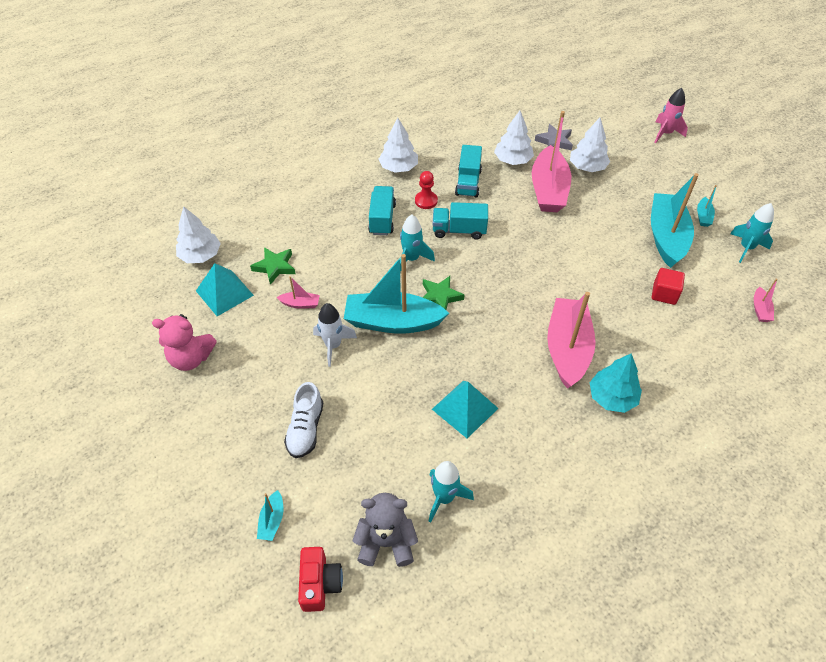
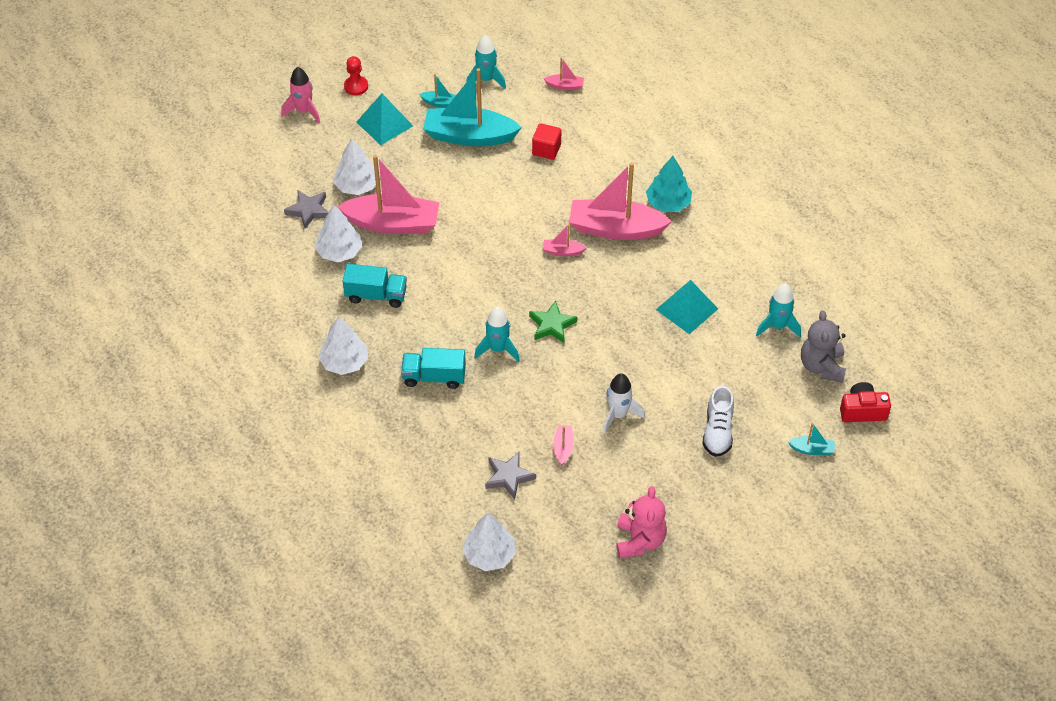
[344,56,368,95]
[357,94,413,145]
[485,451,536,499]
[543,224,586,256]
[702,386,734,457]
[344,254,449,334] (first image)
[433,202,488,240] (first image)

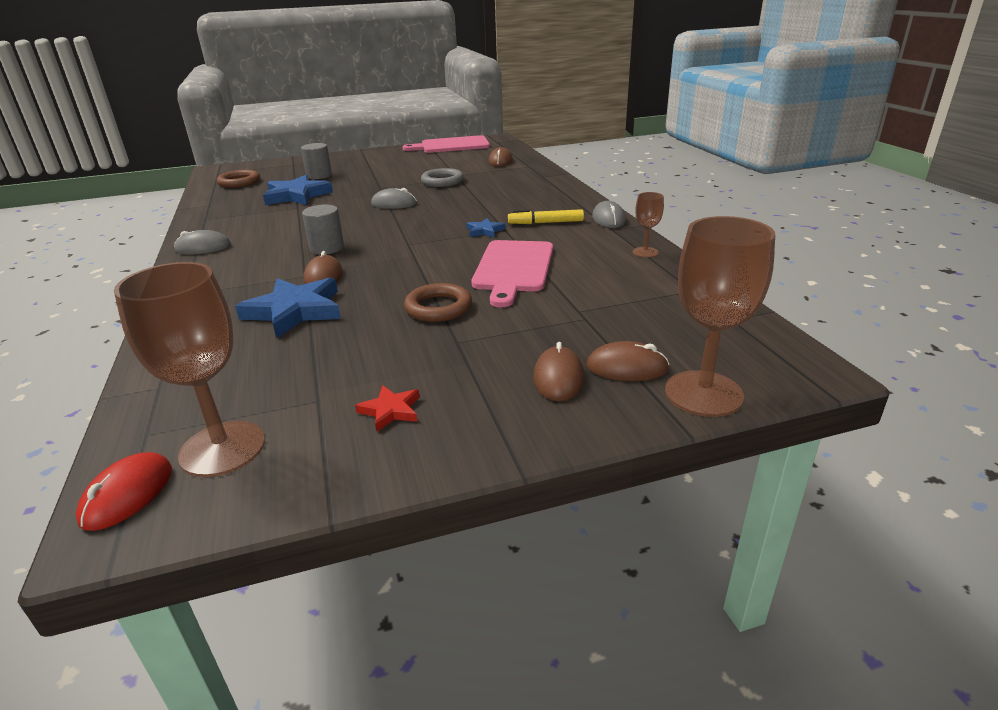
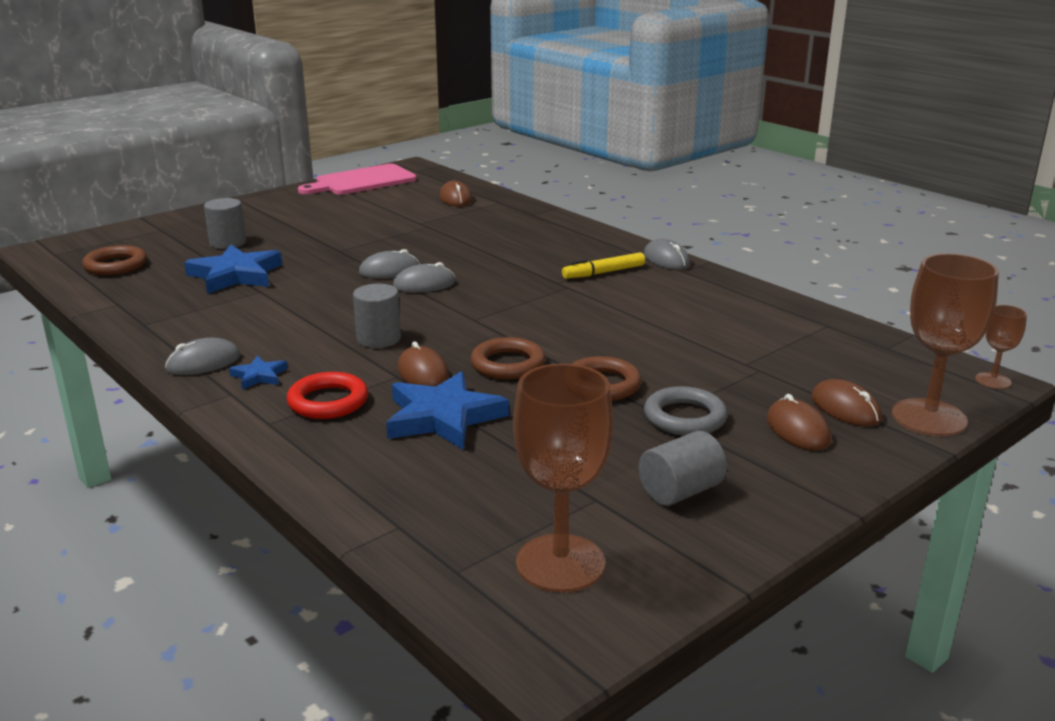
[229,356,288,390]
[287,372,368,419]
[393,262,455,293]
[471,337,546,380]
[639,431,727,506]
[644,386,727,436]
[811,379,882,426]
[975,305,1027,389]
[76,452,172,531] (first image)
[471,240,553,307] (first image)

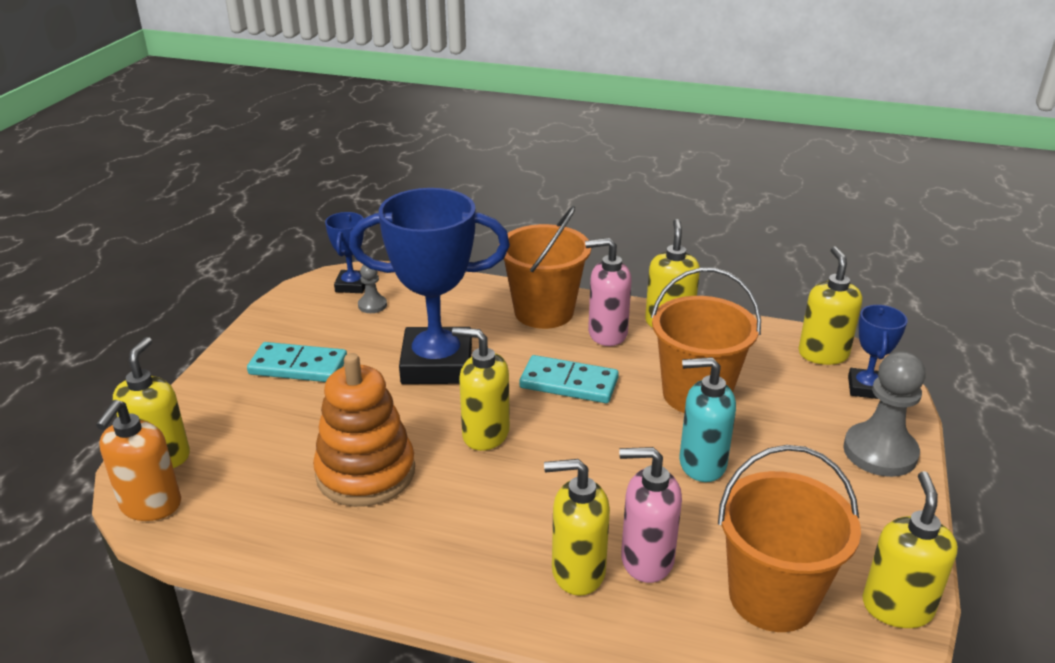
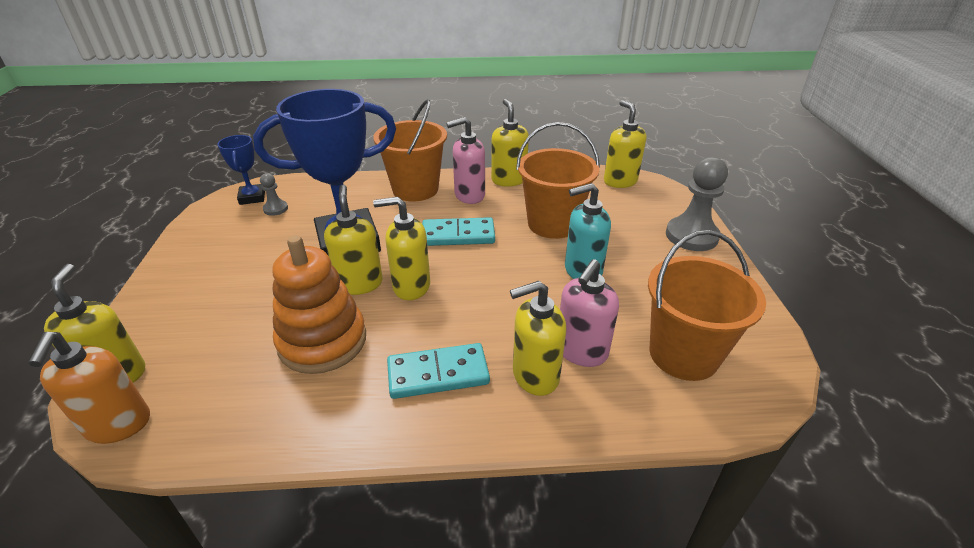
[324,184,383,295]
[387,343,490,399]
[560,259,619,367]
[848,305,908,399] (first image)

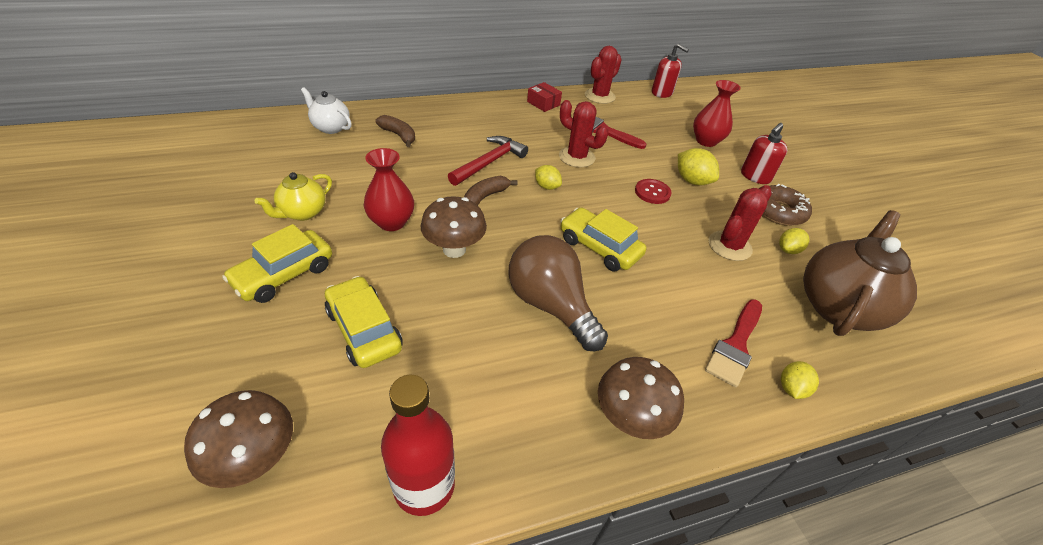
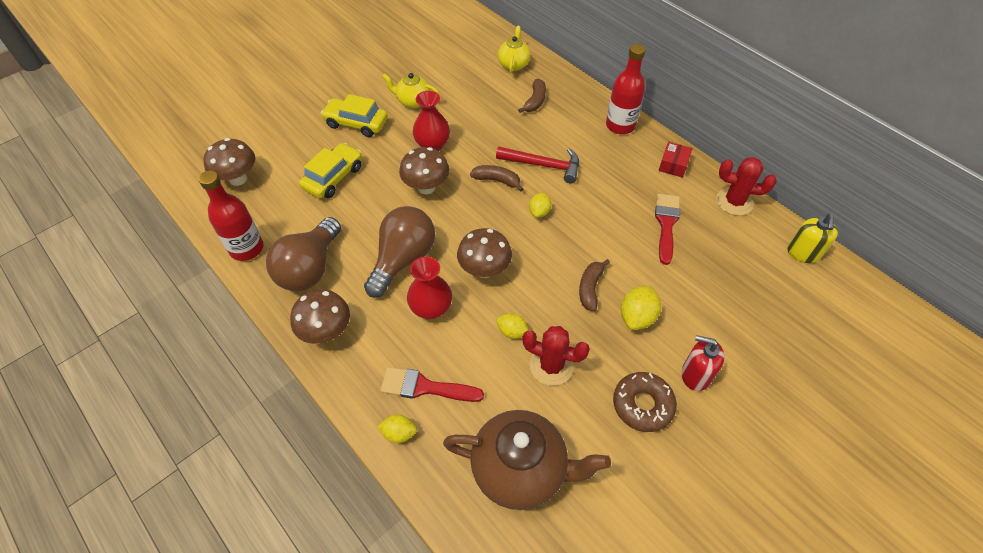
[266,217,341,291]
[407,256,452,319]
[457,228,512,278]
[497,313,529,339]
[498,26,530,73]
[579,259,610,311]
[606,44,646,134]
[787,214,838,263]
[559,100,608,168] (first image)

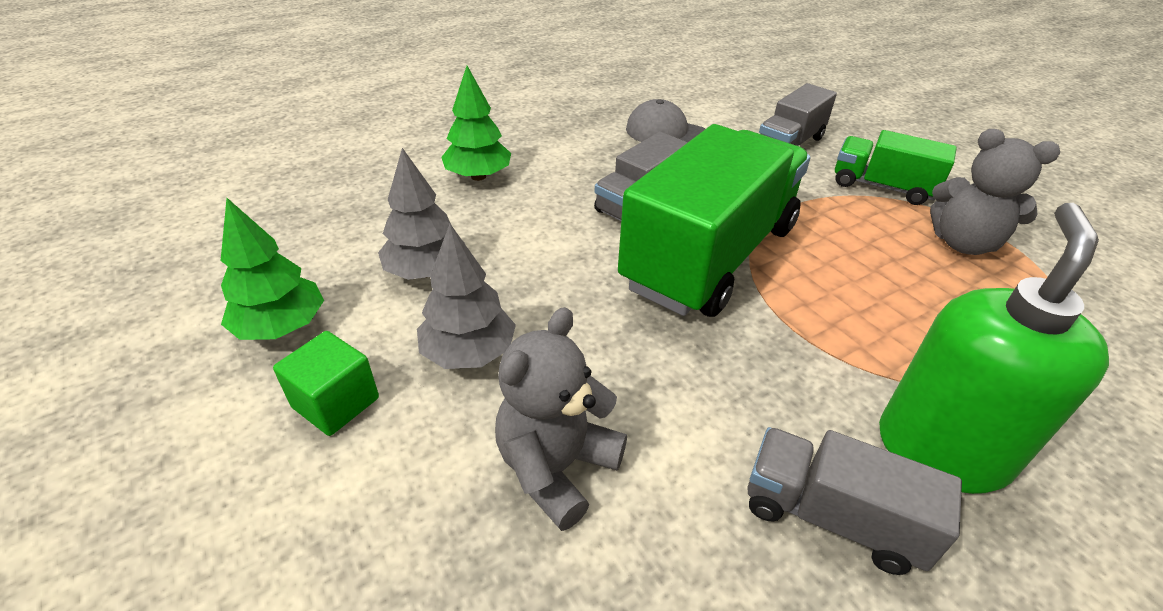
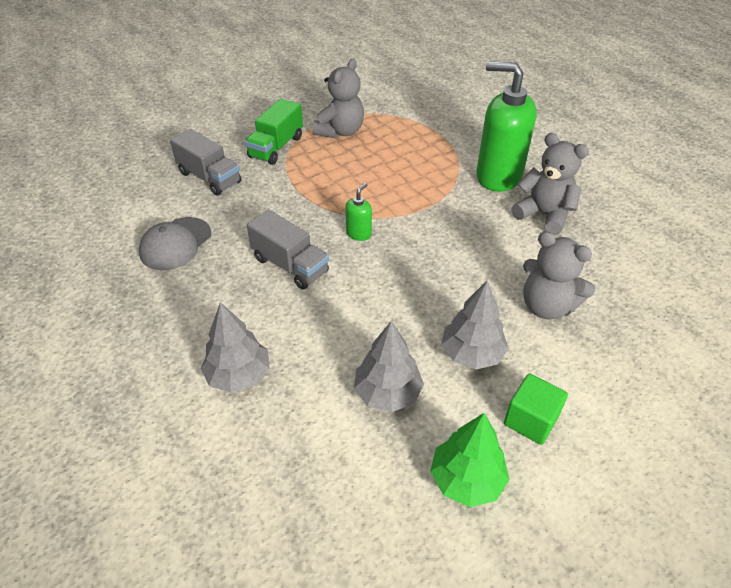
[201,302,270,393]
[345,183,372,241]
[511,133,589,235]

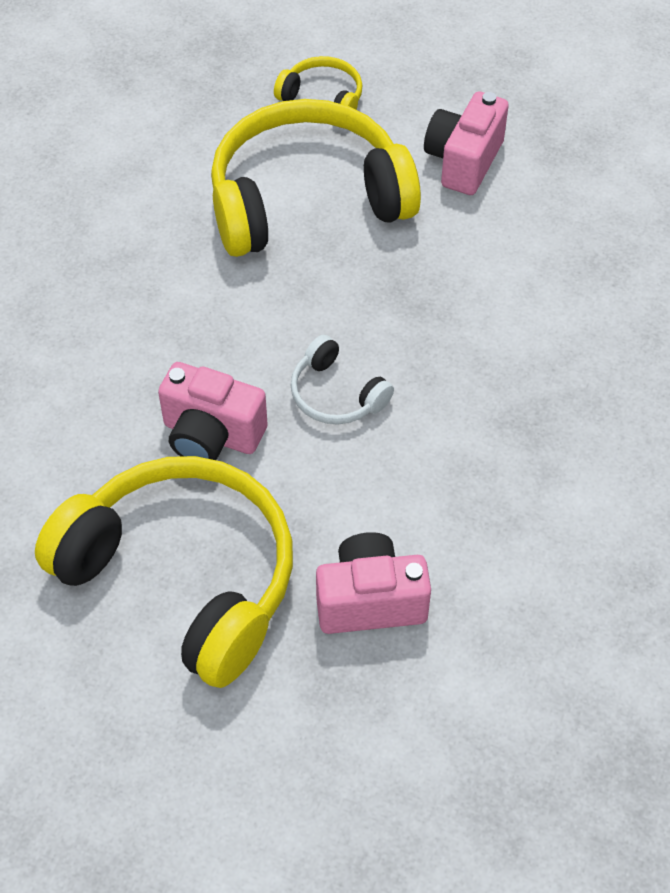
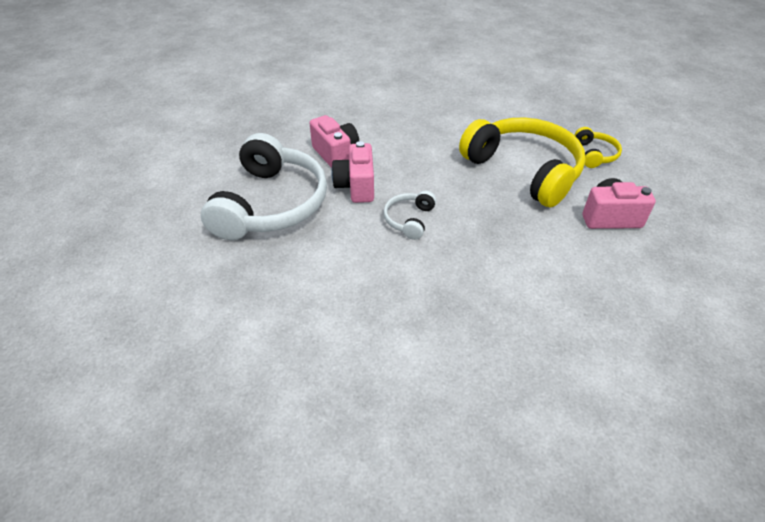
[201,133,327,240]
[309,115,359,168]

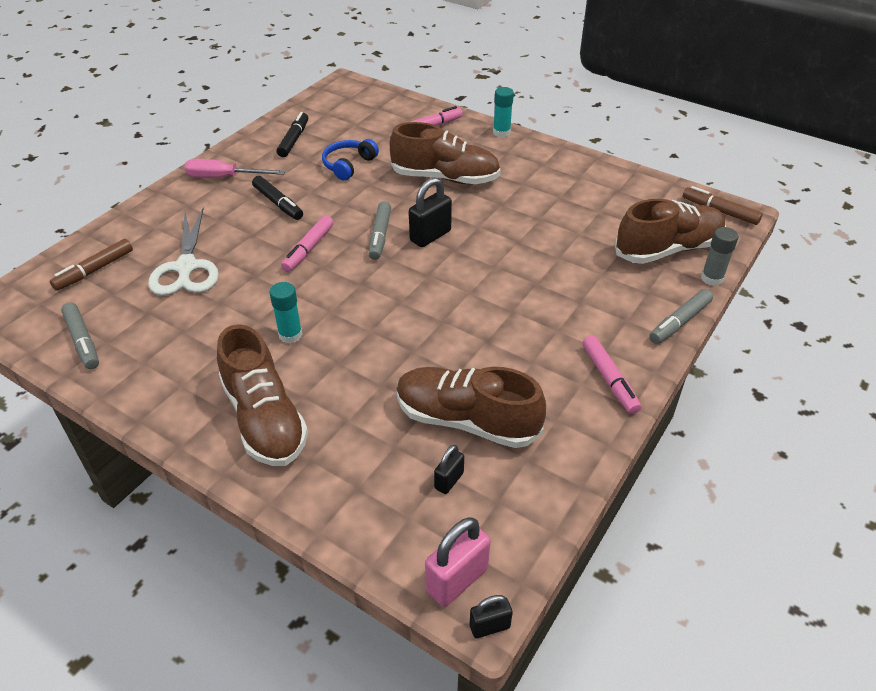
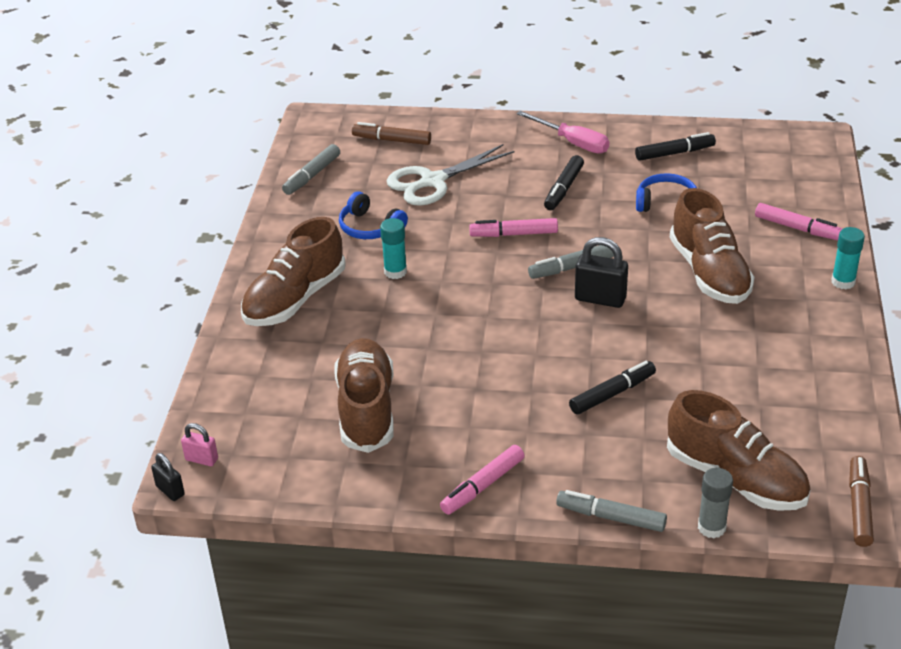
[181,423,218,466]
[339,191,408,239]
[516,111,609,153]
[569,361,656,414]
[434,445,464,494] (first image)

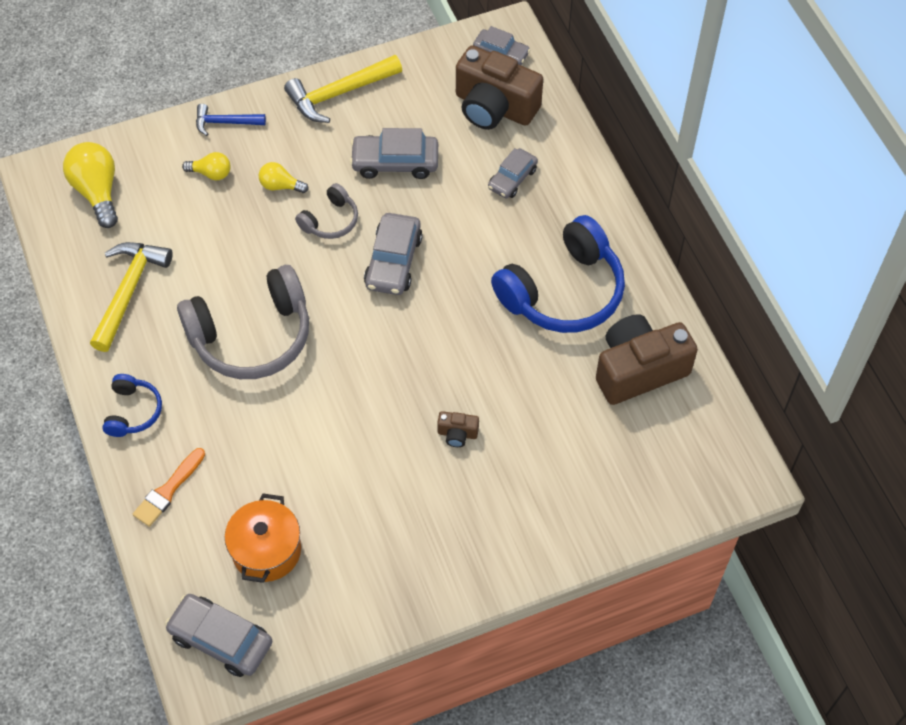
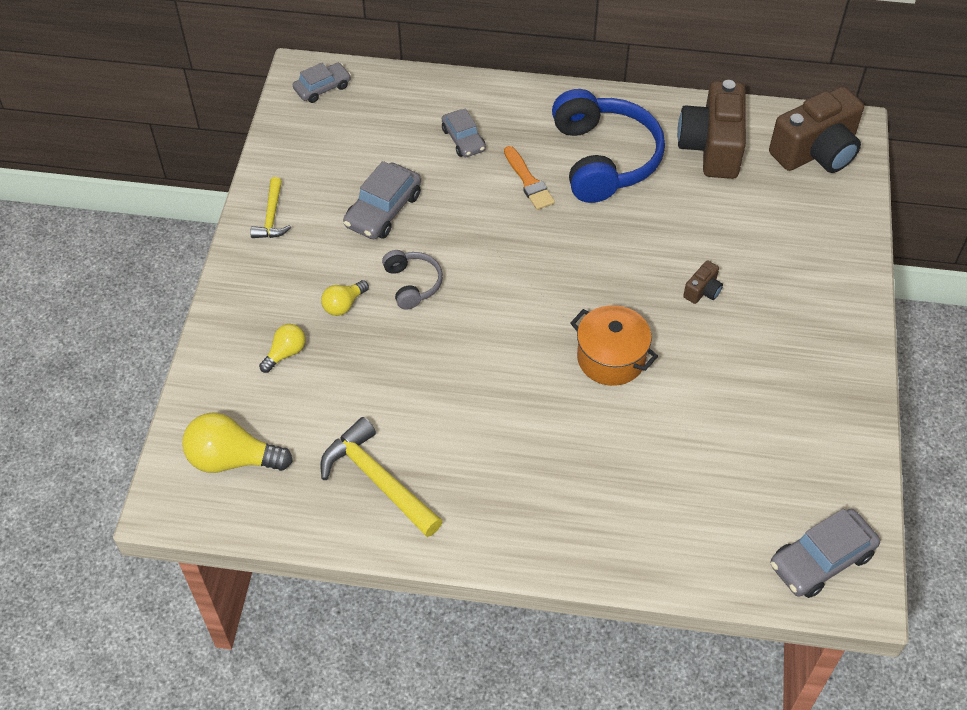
[250,177,291,238]
[504,146,555,210]
[570,305,658,386]
[769,86,864,173]
[102,374,162,437] (first image)
[177,265,309,379] (first image)
[196,104,266,136] (first image)
[364,213,423,295] (first image)

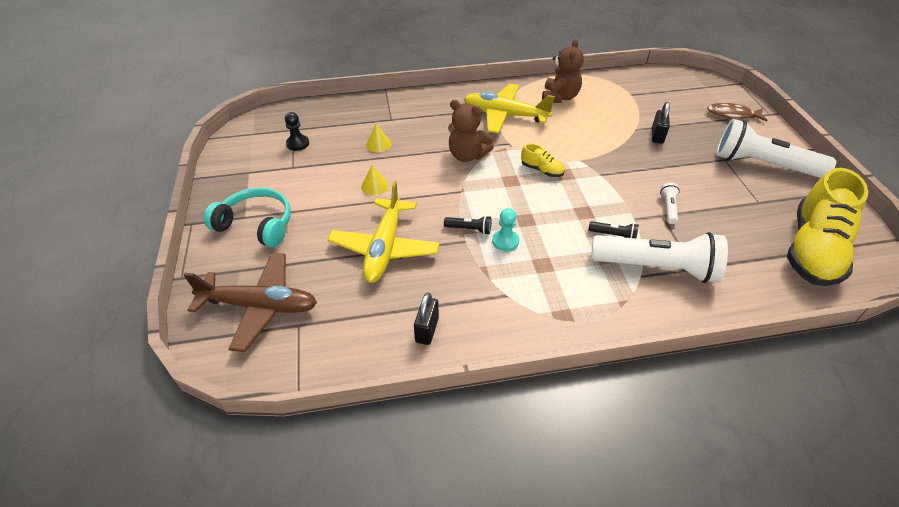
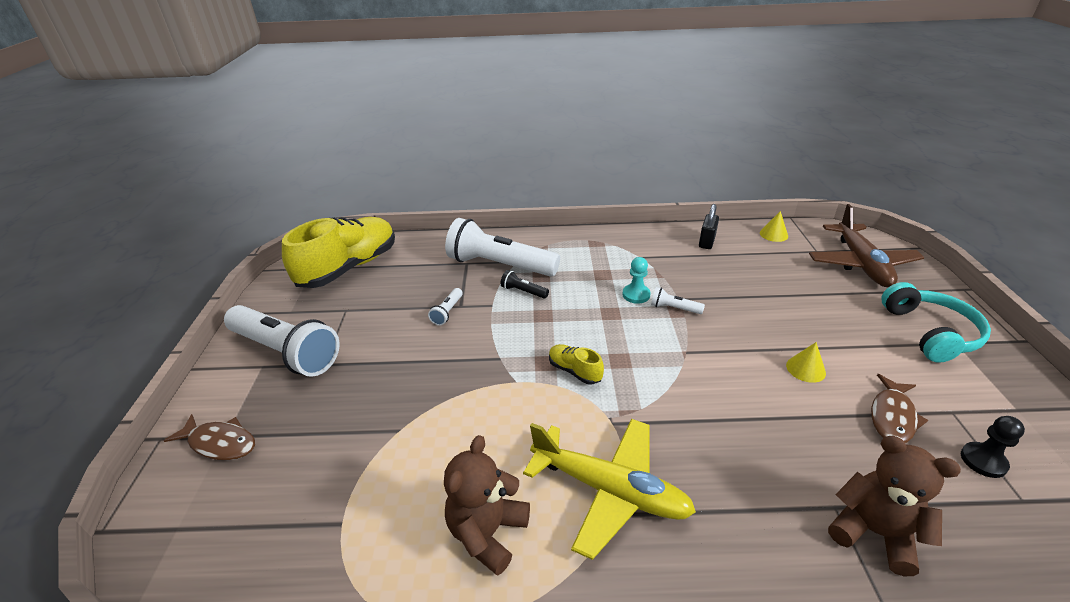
[651,287,705,314]
[760,211,788,242]
[809,204,924,287]
[828,436,961,576]
[871,374,928,443]
[881,282,991,363]
[327,181,440,283] (first image)
[652,102,670,144] (first image)

